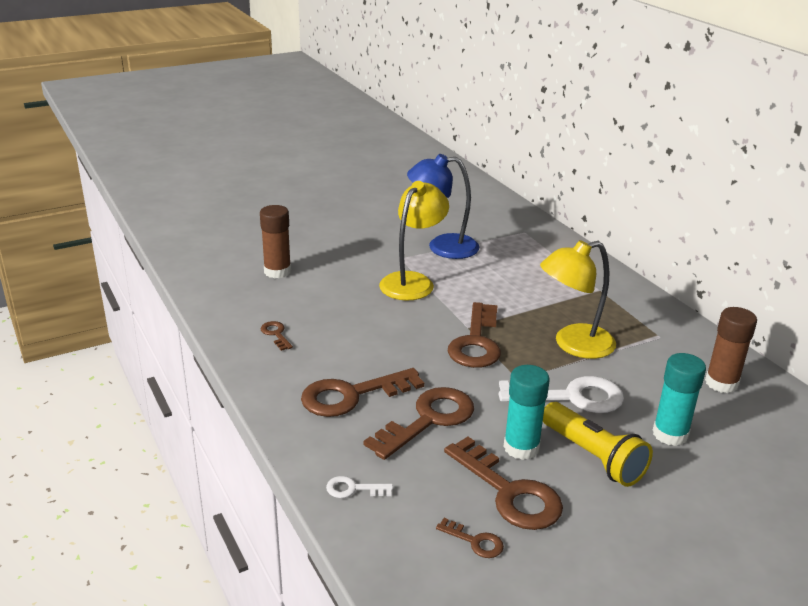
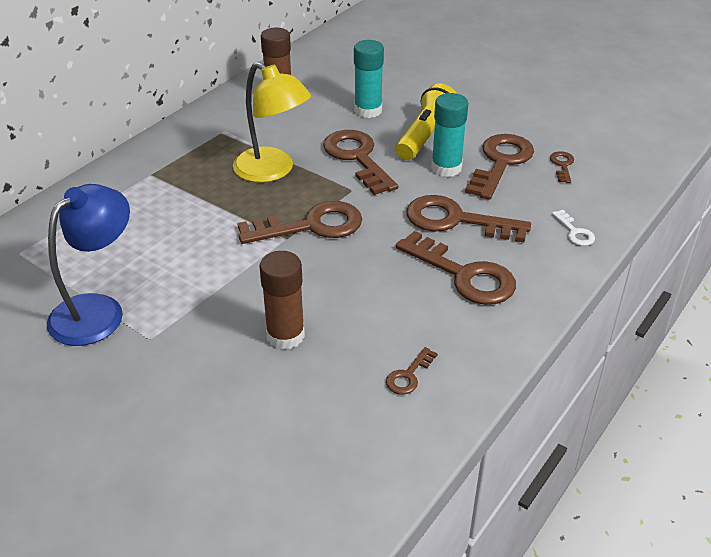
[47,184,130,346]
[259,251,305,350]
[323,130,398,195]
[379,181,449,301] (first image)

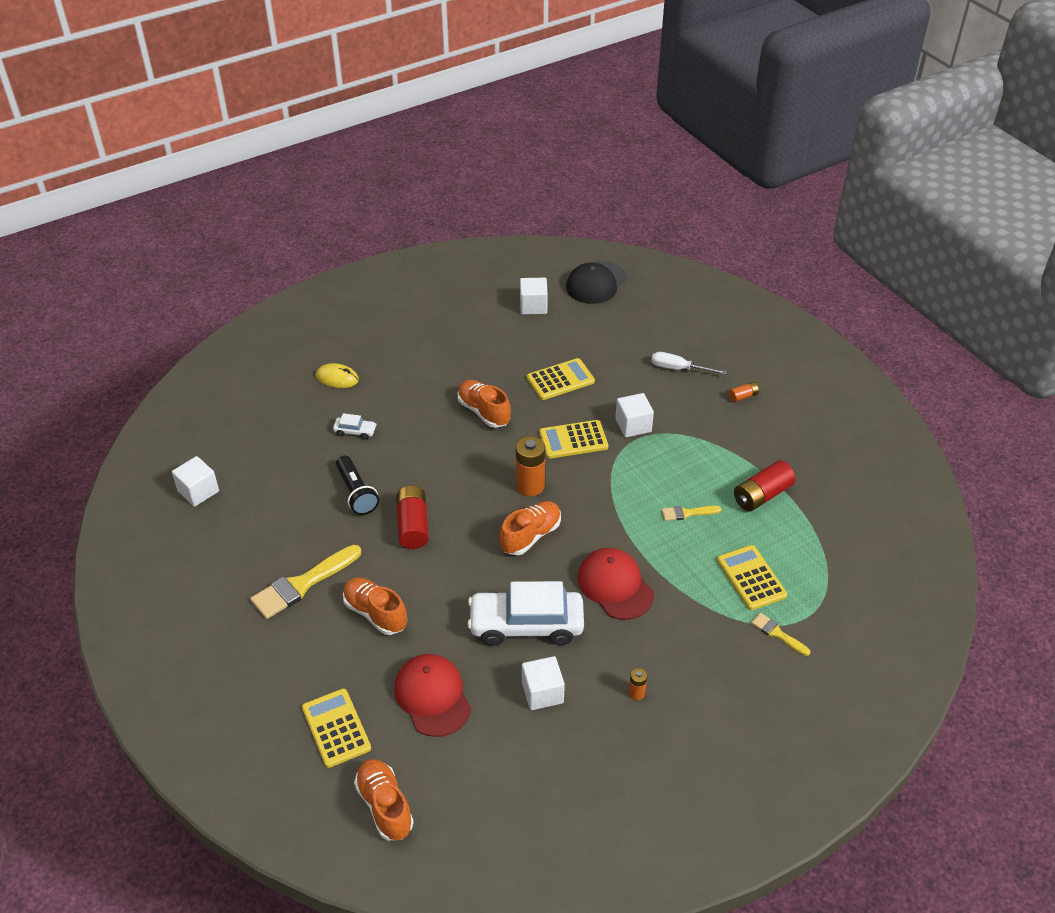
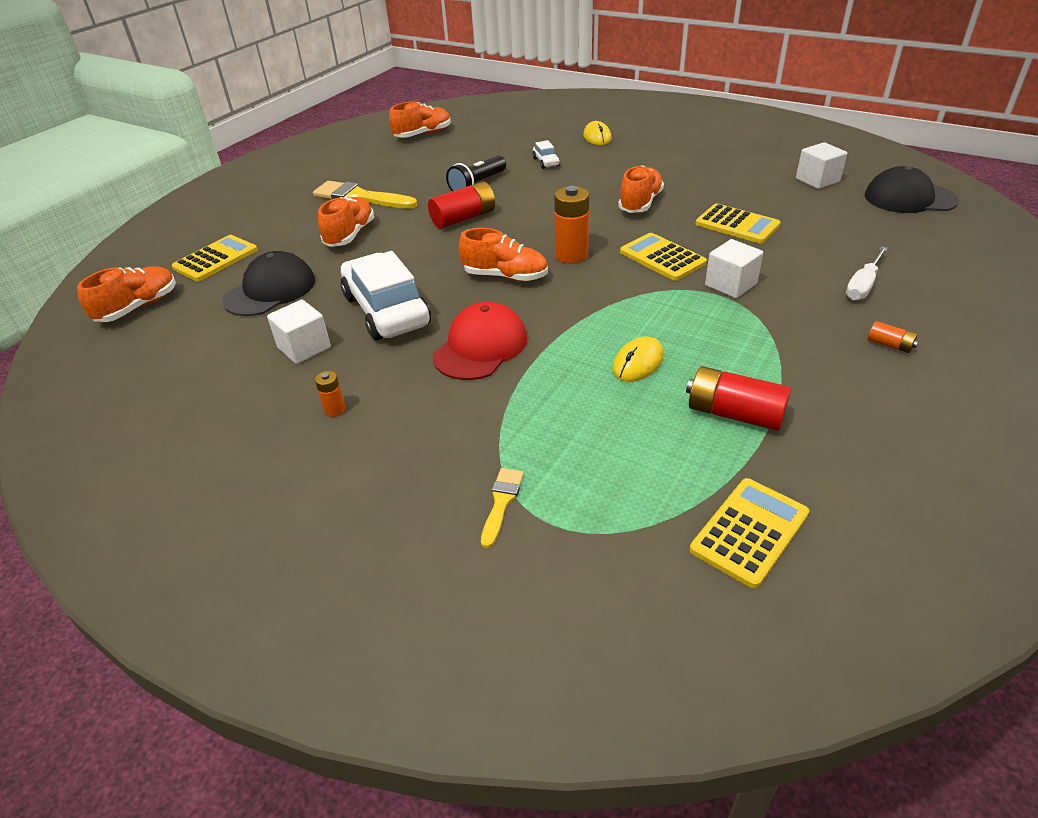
[222,251,315,316]
[389,101,451,138]
[612,336,664,382]
[689,478,809,589]
[846,246,888,301]

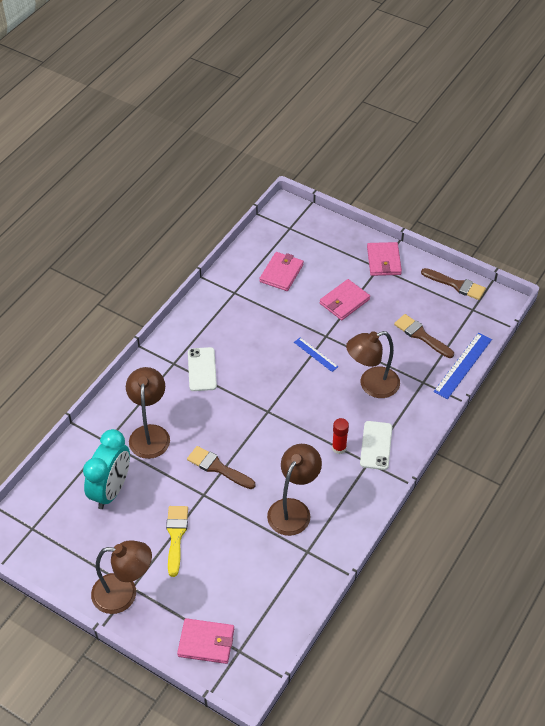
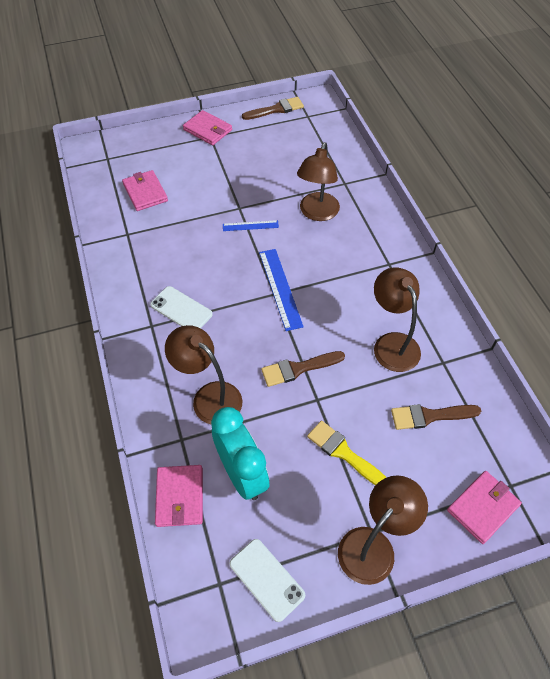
[155,465,203,527]
[230,539,305,622]
[259,249,304,331]
[391,404,481,430]
[332,418,349,454] (first image)

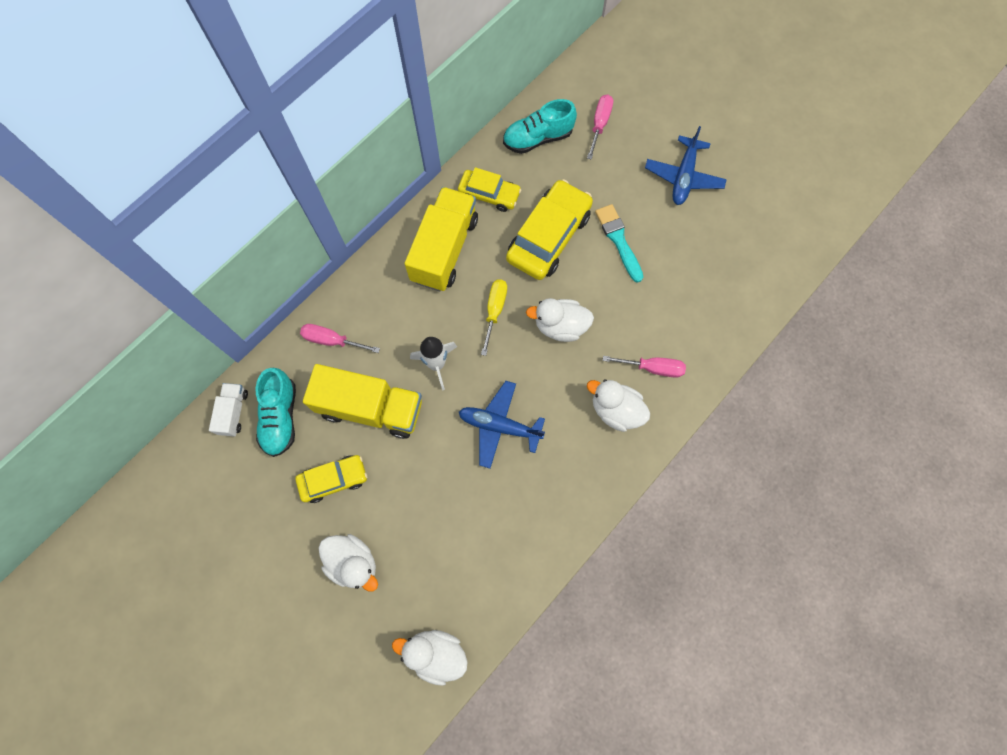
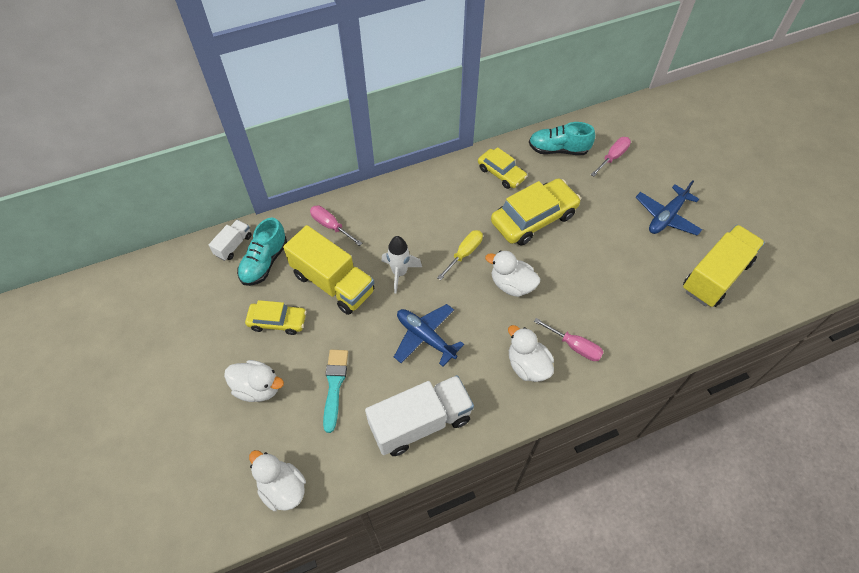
[224,360,284,402]
[323,350,348,433]
[365,375,474,456]
[683,225,765,307]

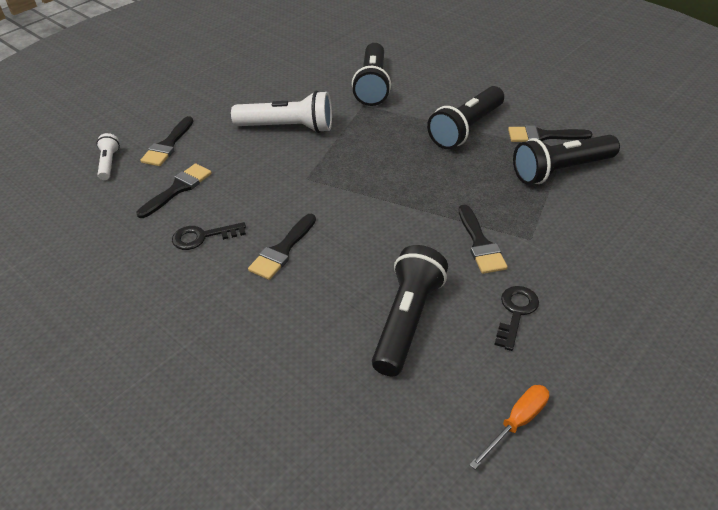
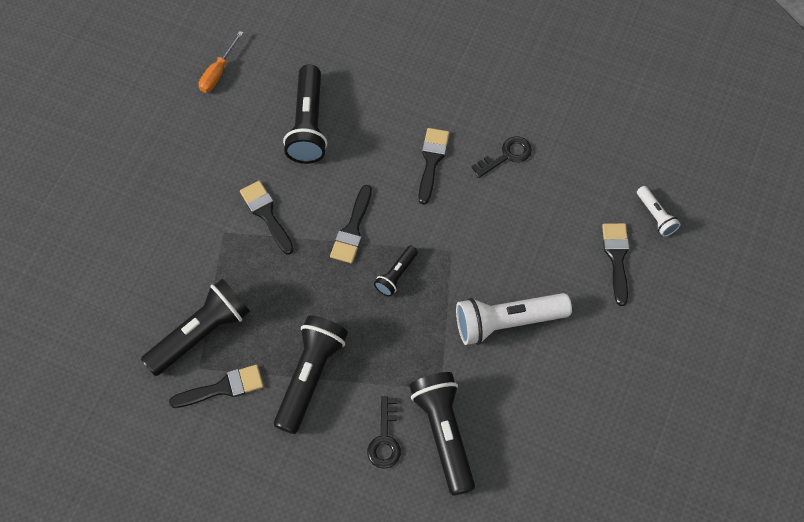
[330,185,372,263]
[367,396,401,469]
[374,246,418,297]

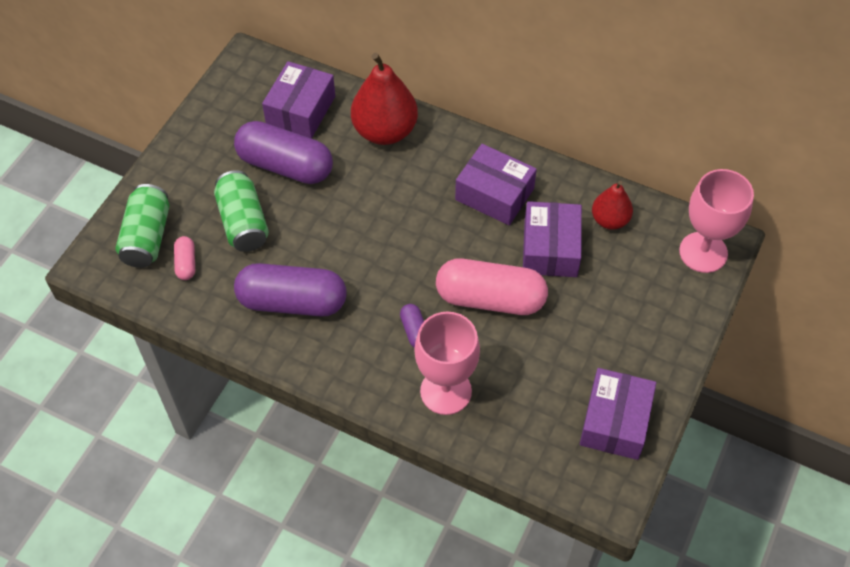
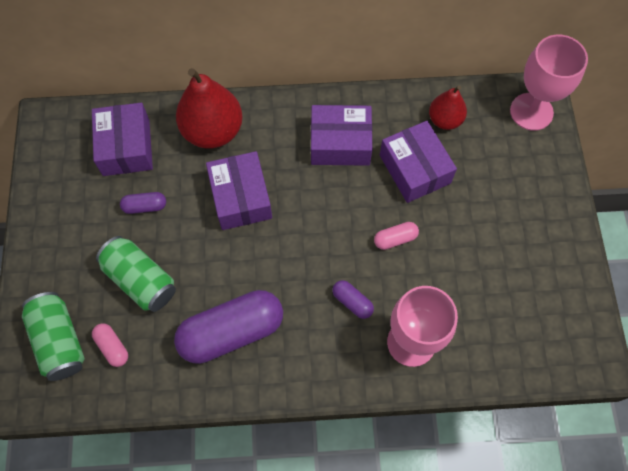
[120,192,166,214]
[206,151,272,230]
[374,222,419,250]

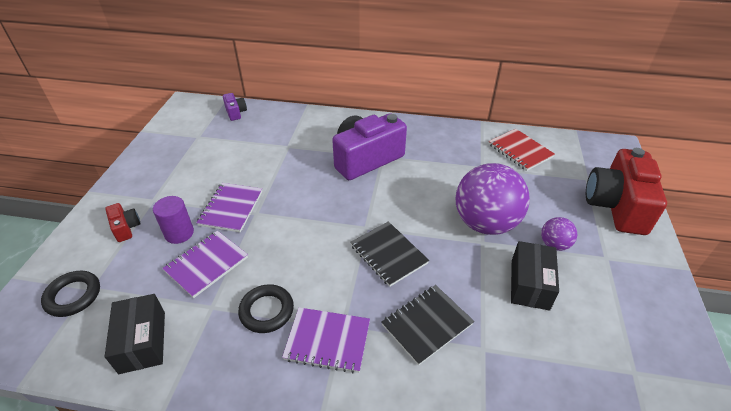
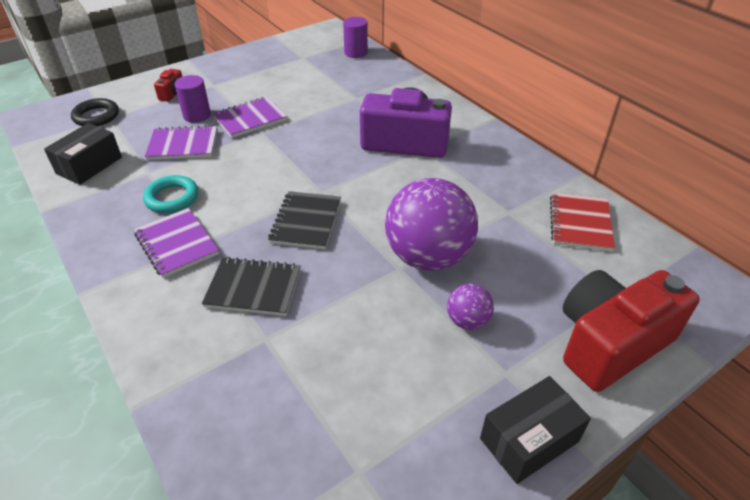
[143,175,198,213]
[343,17,368,58]
[480,376,591,484]

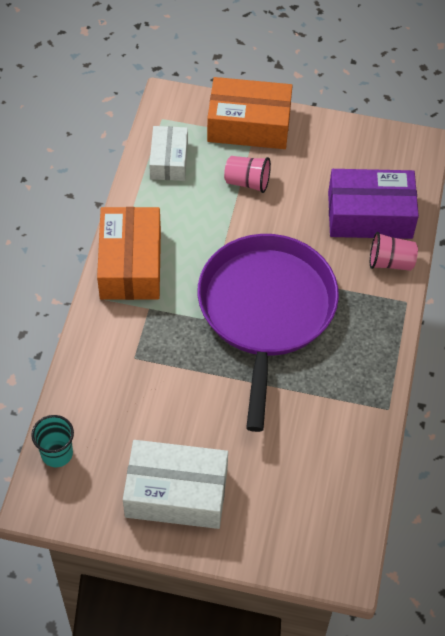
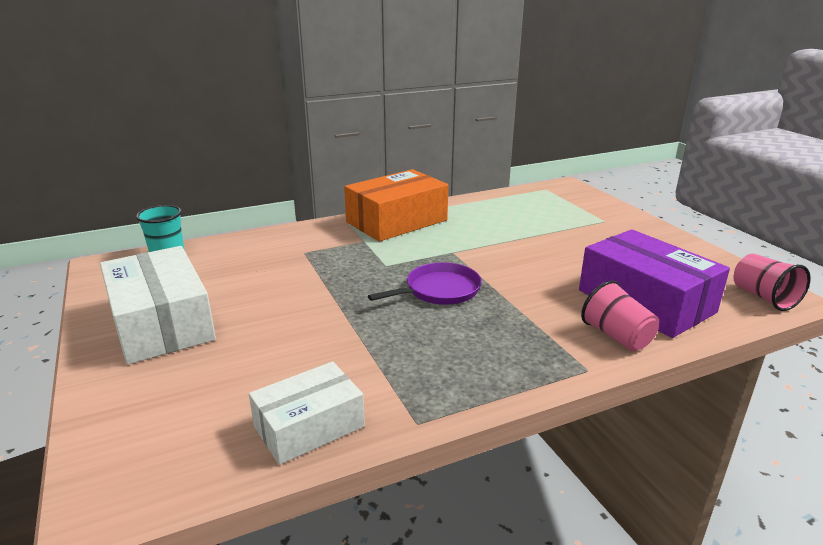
[249,361,365,465]
[368,262,482,305]
[734,254,811,311]
[207,77,293,149] (first image)

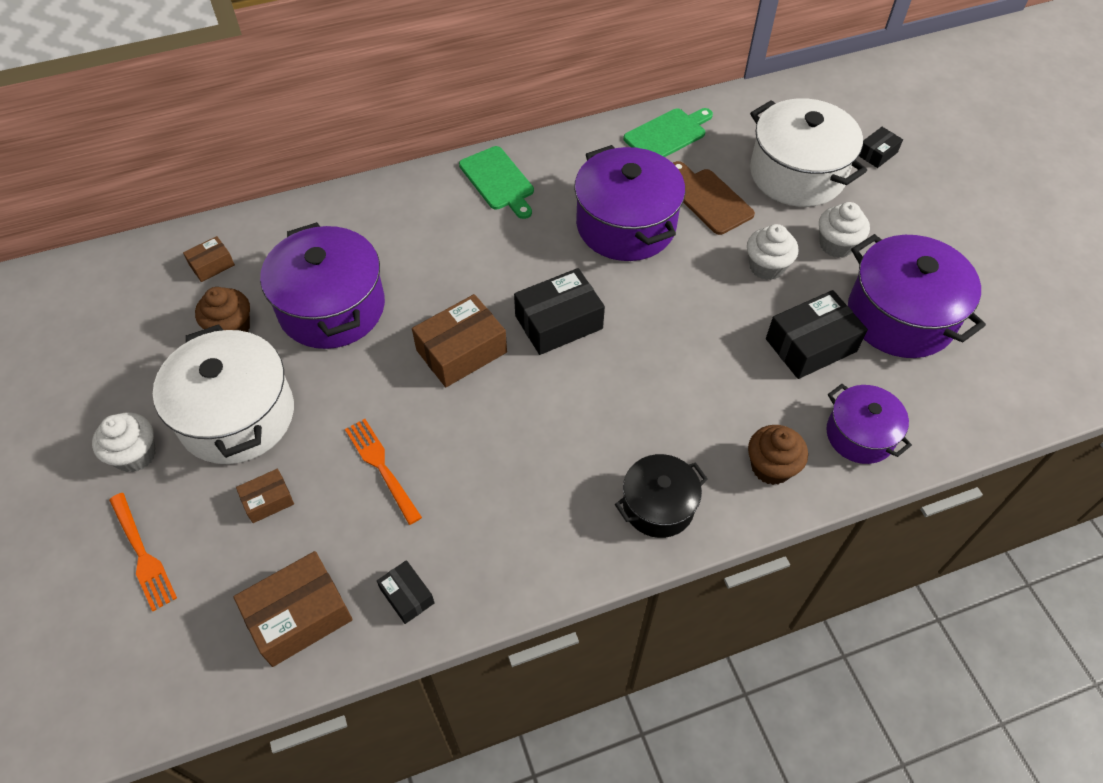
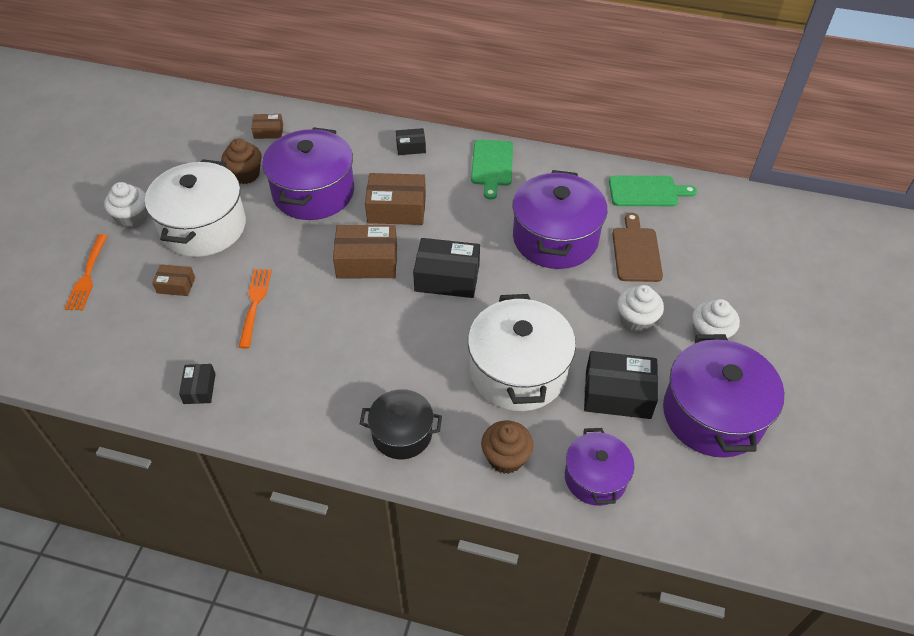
[365,173,426,225]
[396,128,426,155]
[468,294,576,411]

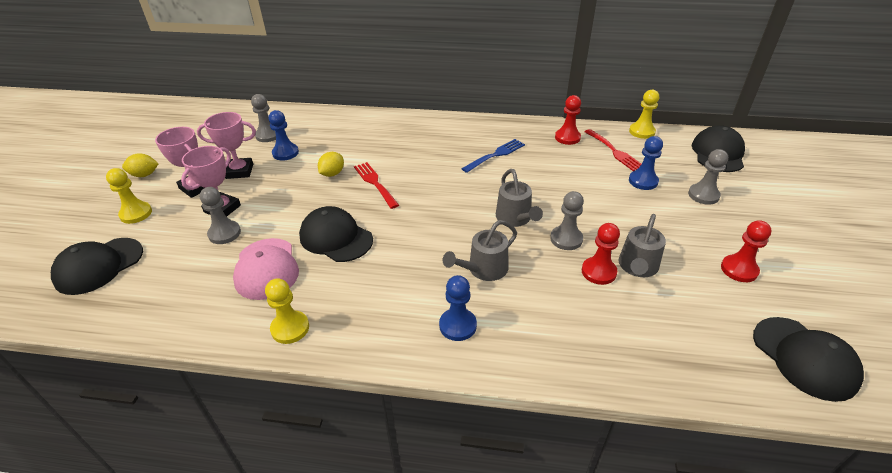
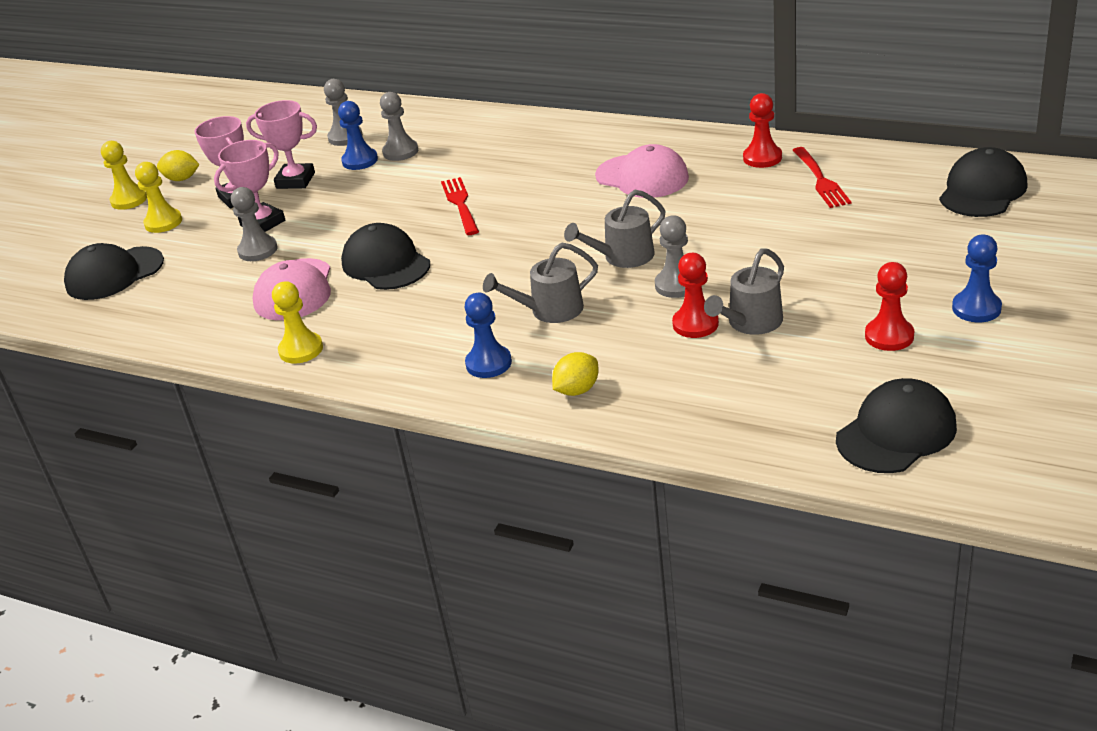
[101,141,147,210]
[380,92,418,161]
[552,352,598,396]
[564,190,666,268]
[595,144,689,198]
[836,378,957,473]
[952,234,1002,322]

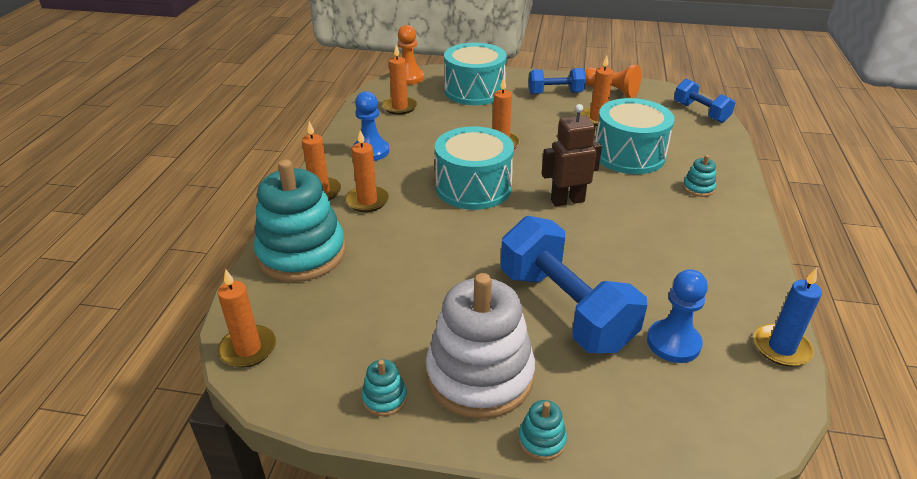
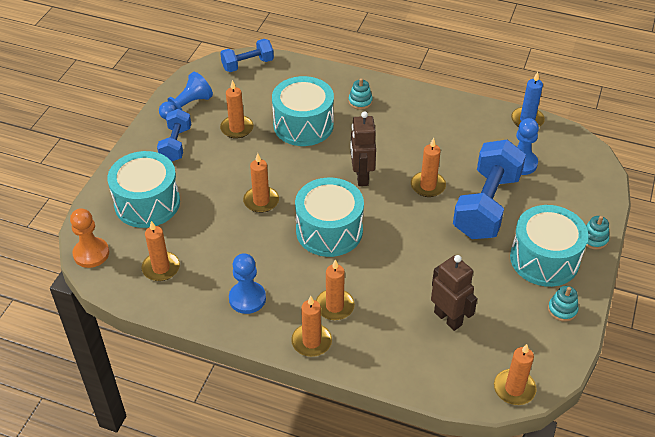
[159,72,213,120]
[411,138,446,197]
[431,255,477,331]
[453,140,526,239]
[510,205,588,287]
[254,160,346,282] (first image)

